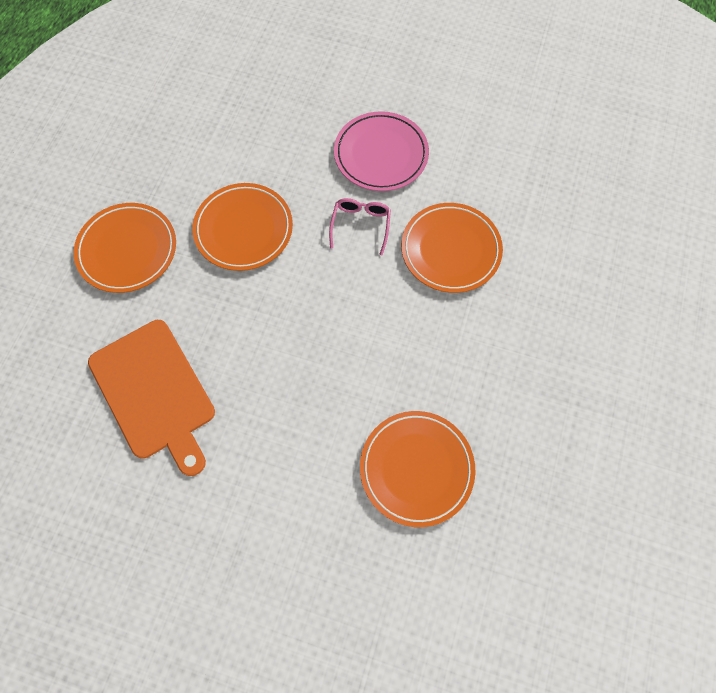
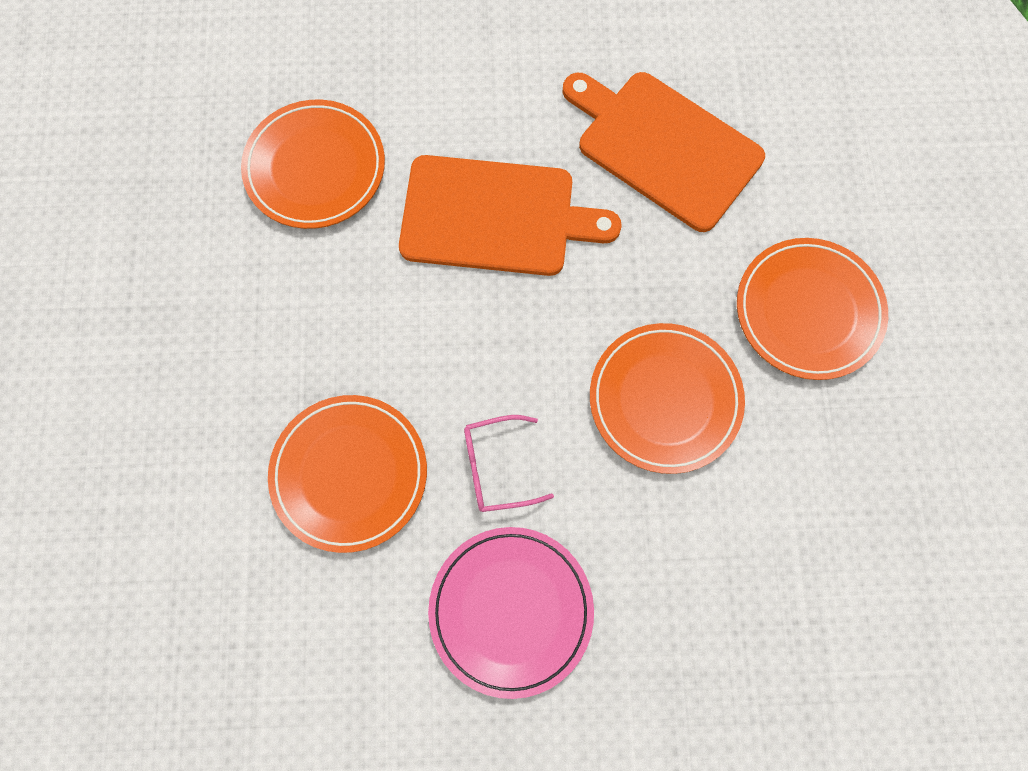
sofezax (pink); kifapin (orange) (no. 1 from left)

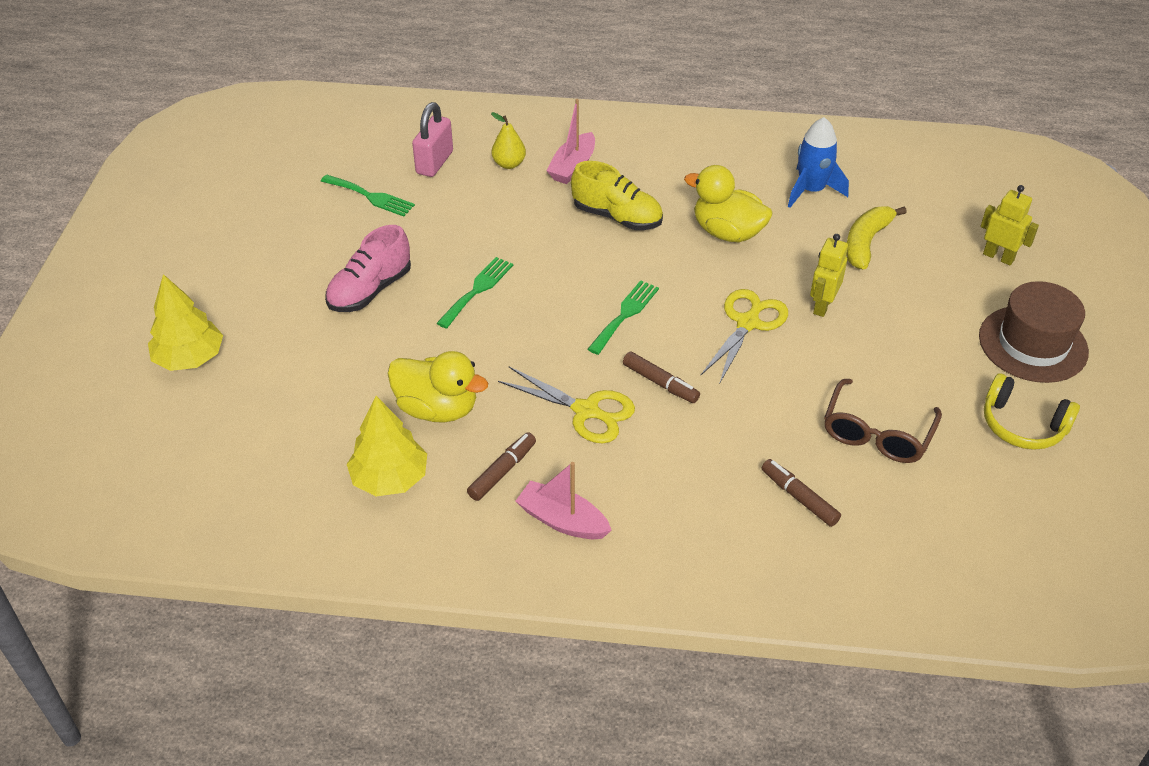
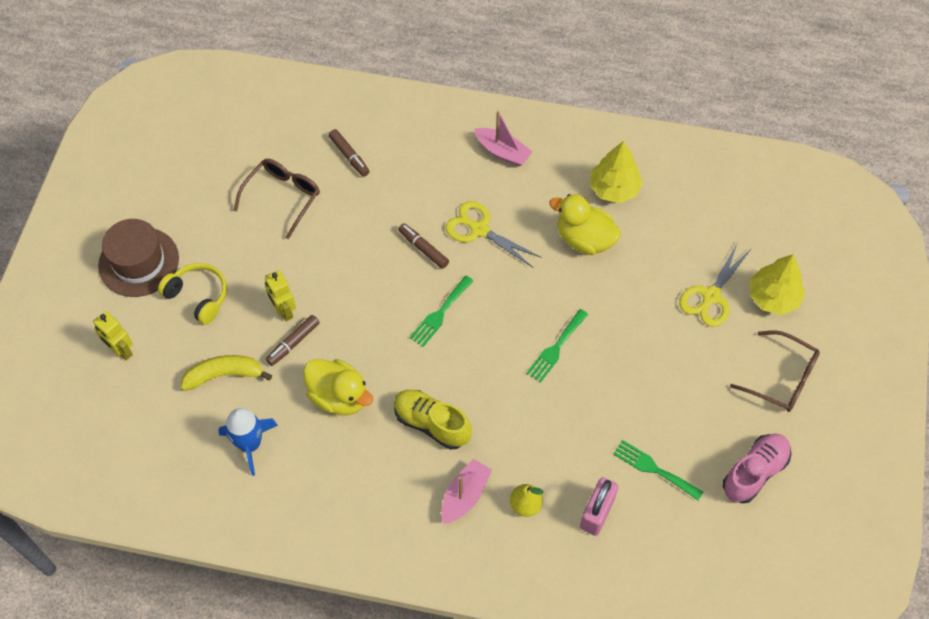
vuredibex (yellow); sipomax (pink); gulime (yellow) (no. 2 from left); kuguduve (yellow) (no. 2 from left); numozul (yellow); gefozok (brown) (no. 1 from left); sofezax (brown) (no. 2 from left)

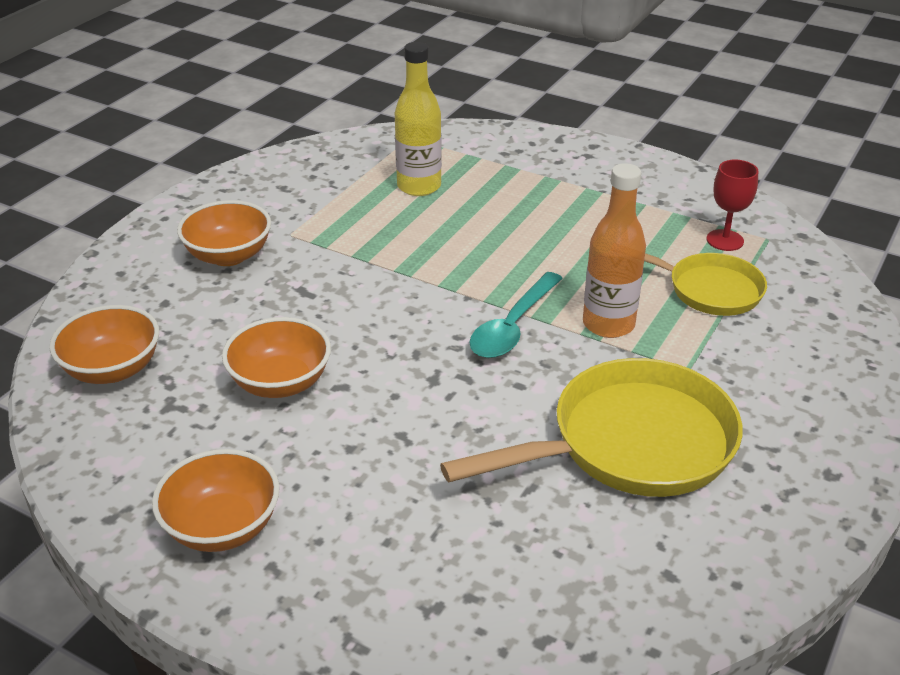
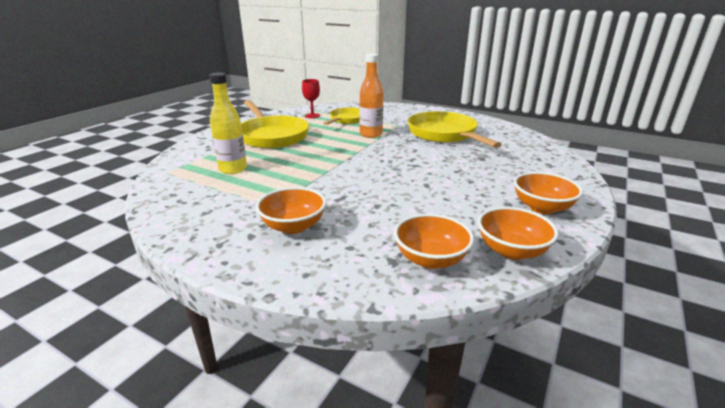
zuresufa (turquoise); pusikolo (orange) (no. 3 from left); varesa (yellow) (no. 1 from left)

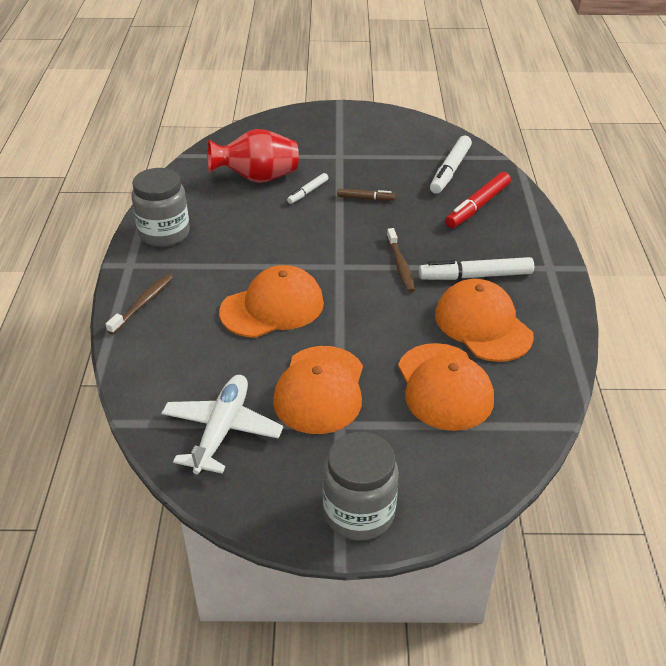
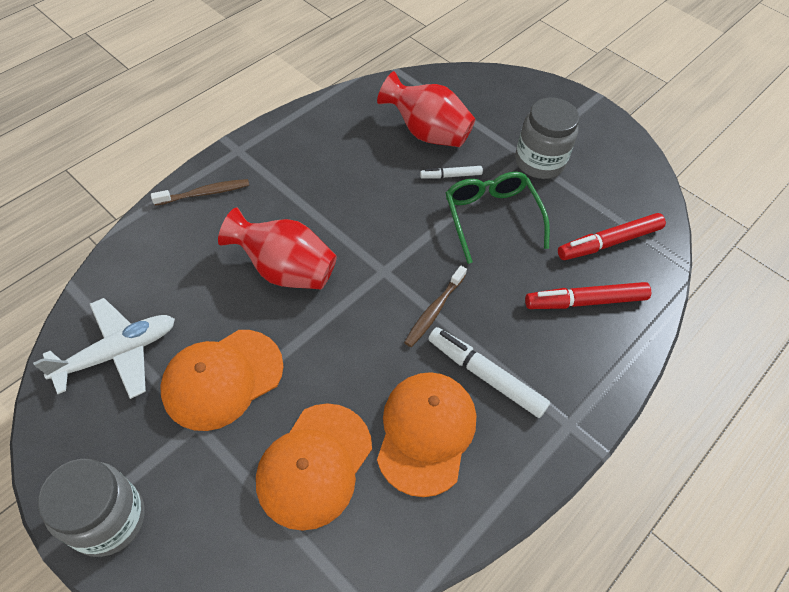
gefozok (red) (no. 2 from left); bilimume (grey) (no. 2 from left); sofezax (green); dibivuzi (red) (no. 1 from left)

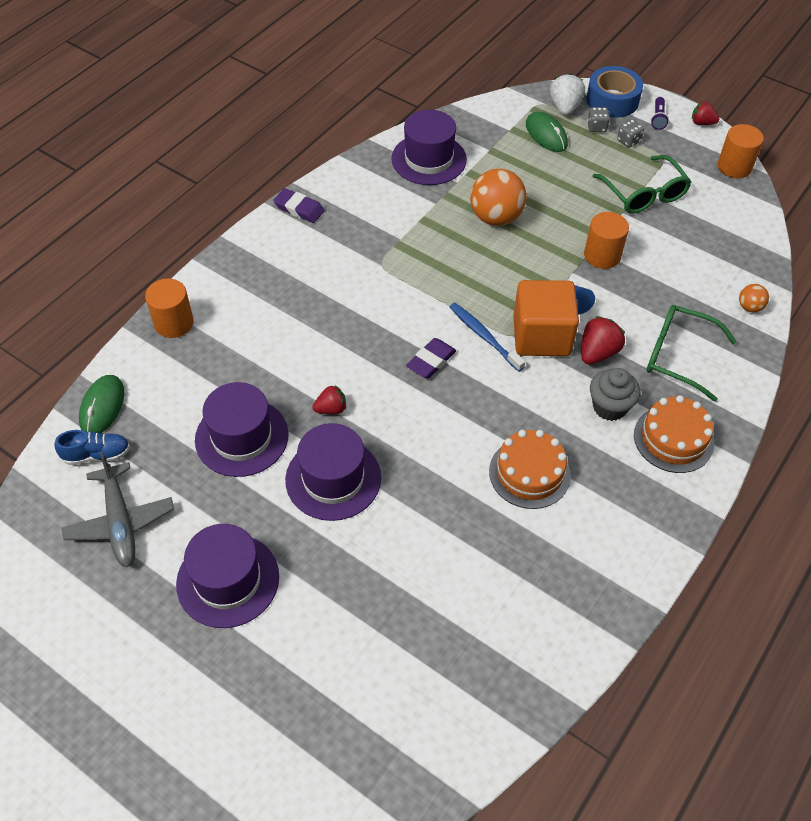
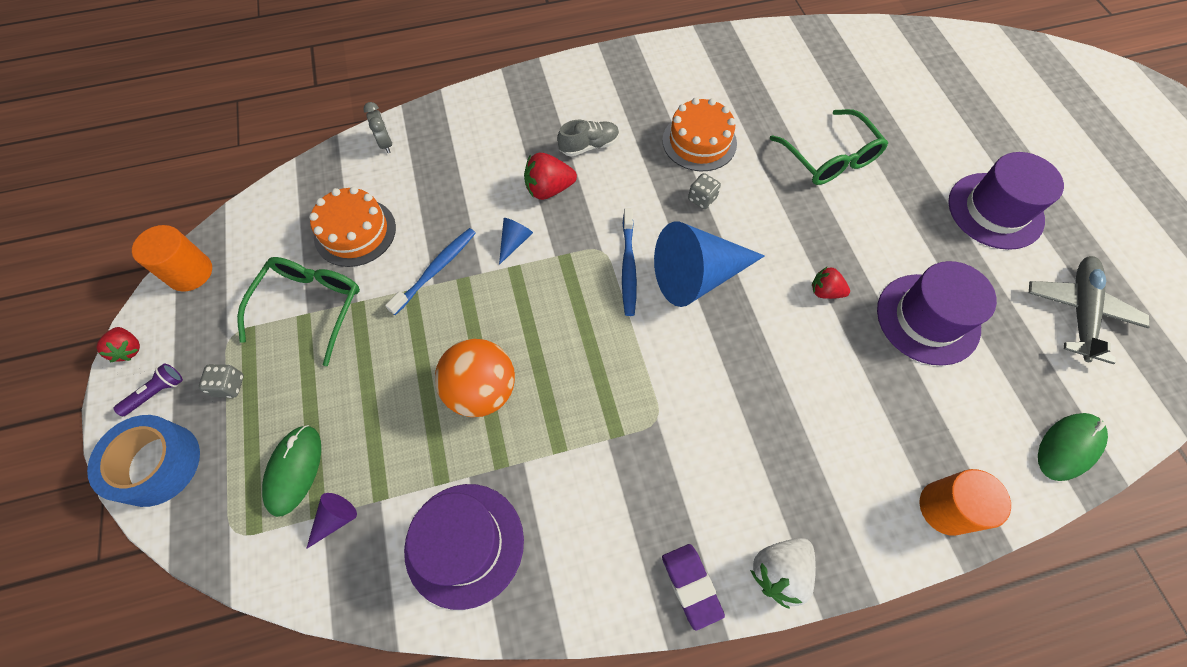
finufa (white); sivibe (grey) (no. 2 from left); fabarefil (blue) (no. 1 from left); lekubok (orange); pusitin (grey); sofezax (green) (no. 2 from left); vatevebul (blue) (no. 2 from left); sipomax (grey); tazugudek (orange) (no. 1 from left); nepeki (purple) (no. 3 from left in the first image); sipomax (blue); vatevebul (purple)

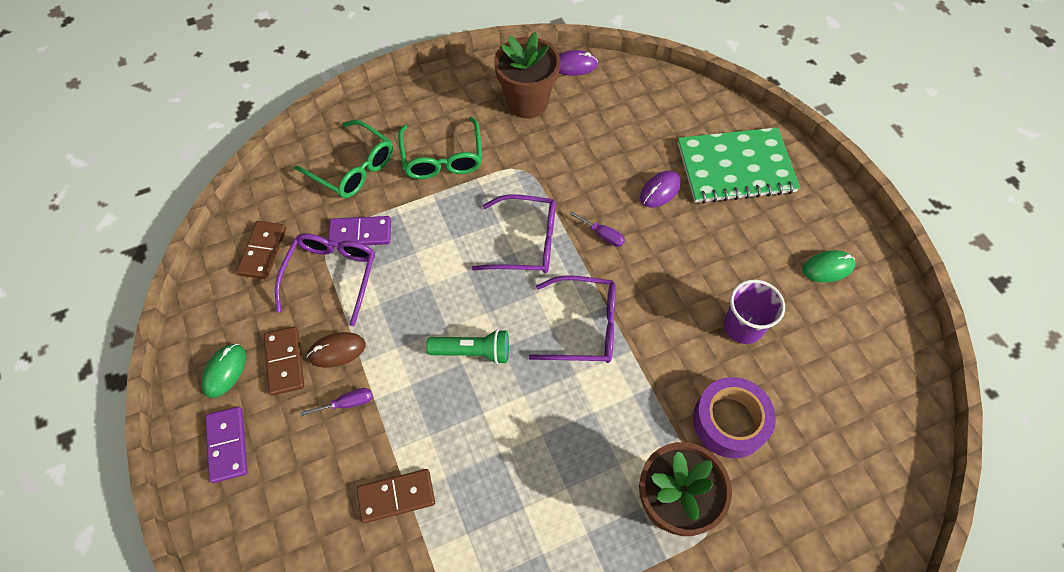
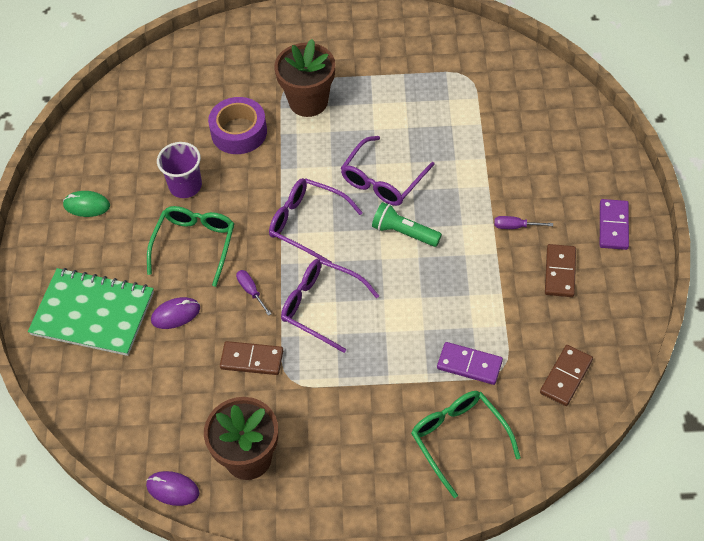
sofezax (green) (no. 1 from left); sofezax (purple) (no. 3 from left); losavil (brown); losavil (green) (no. 1 from left in the first image); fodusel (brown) (no. 1 from left)

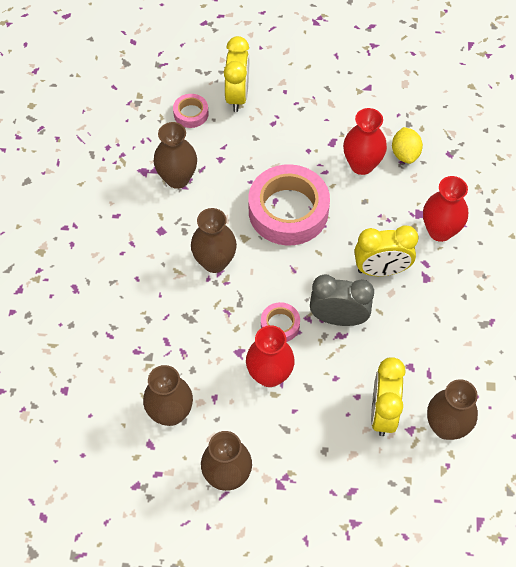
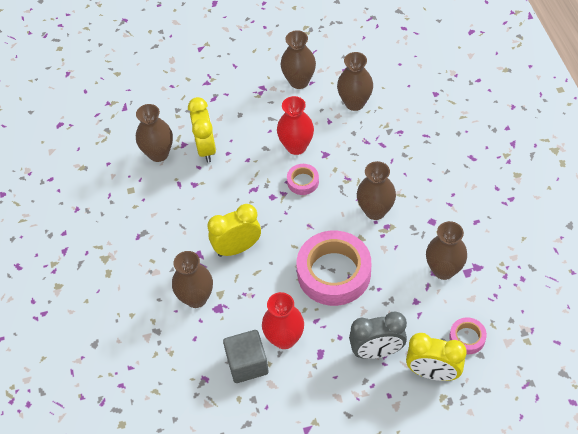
pusitin (yellow) (no. 3 from left); lekubok (grey); dibivuzi (brown) (no. 2 from left); pusitin (grey)

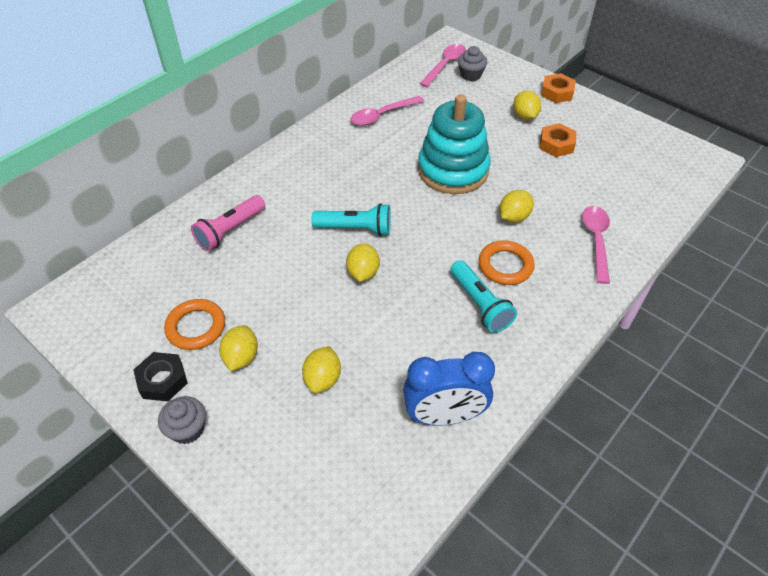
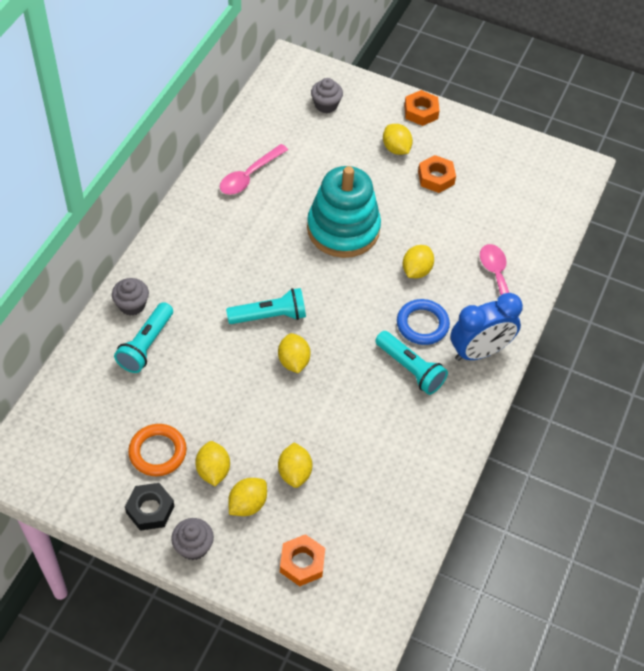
zuresufa (pink) (no. 2 from left in the first image); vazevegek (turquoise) (no. 1 from left); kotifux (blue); pusitin (blue); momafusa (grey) (no. 1 from left); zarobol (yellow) (no. 2 from left); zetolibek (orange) (no. 1 from left)

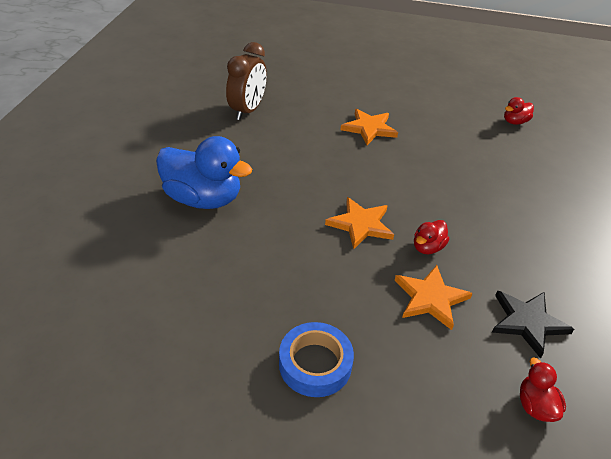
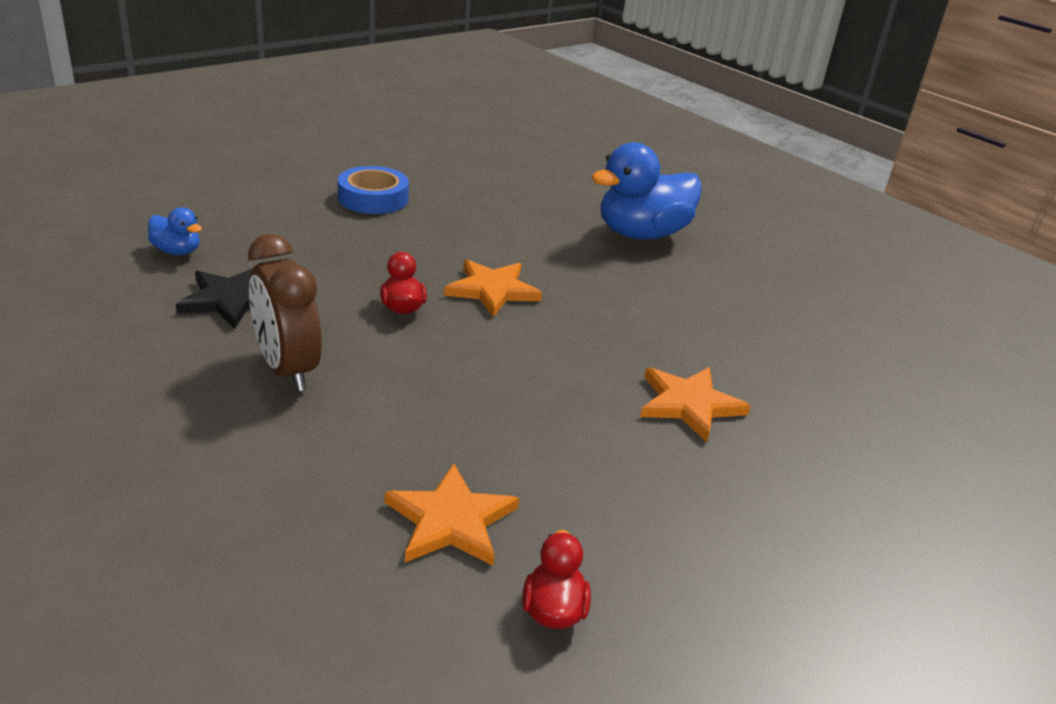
pusitin (brown); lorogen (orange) (no. 1 from left); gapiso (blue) (no. 1 from left)

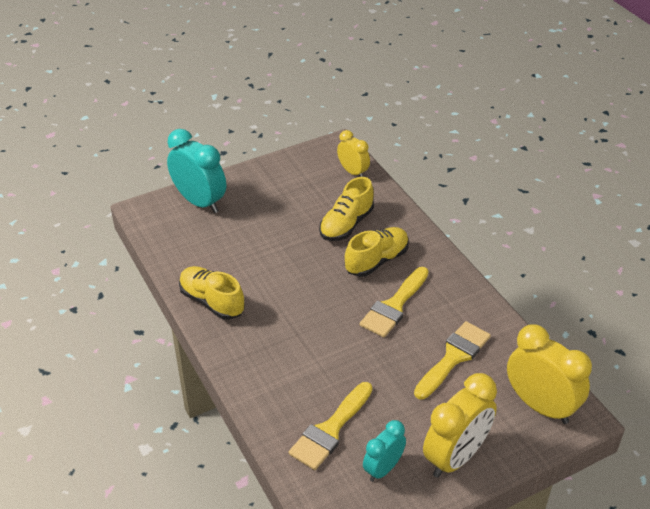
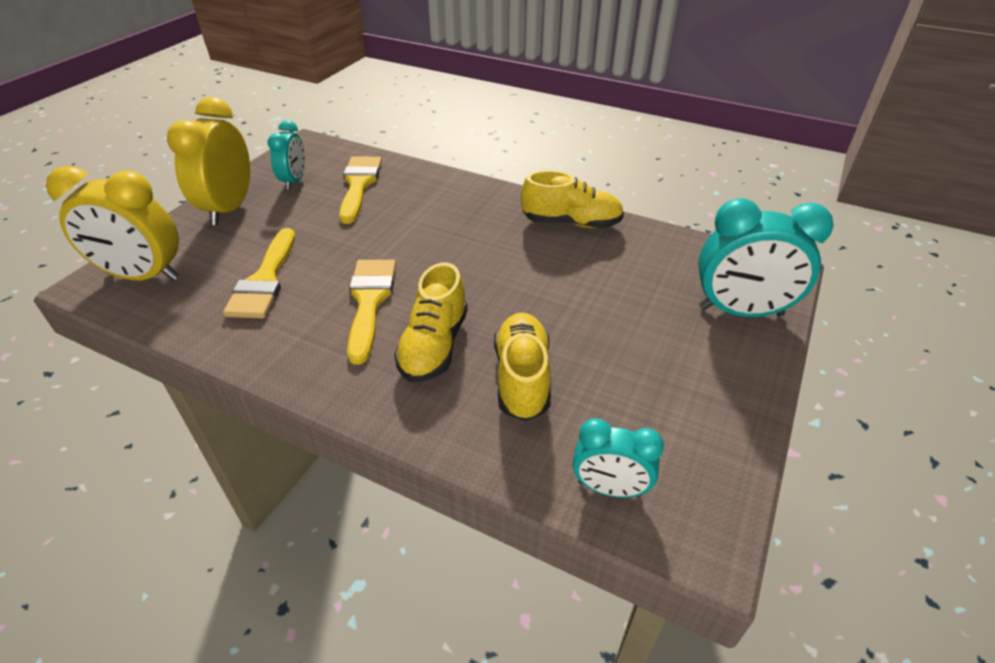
pusitin (turquoise) (no. 2 from left)

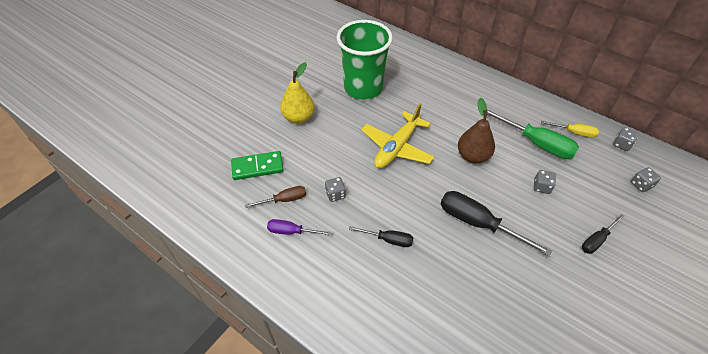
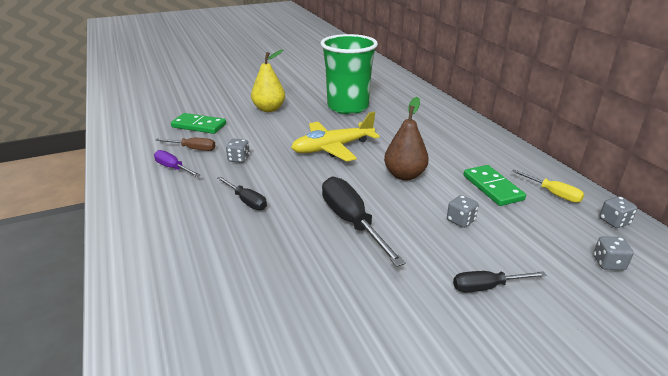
fodusel (green) (no. 2 from left)

